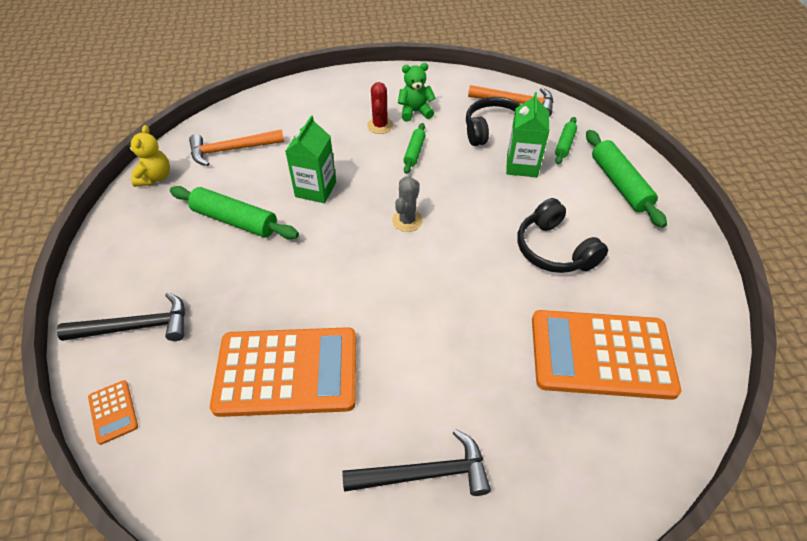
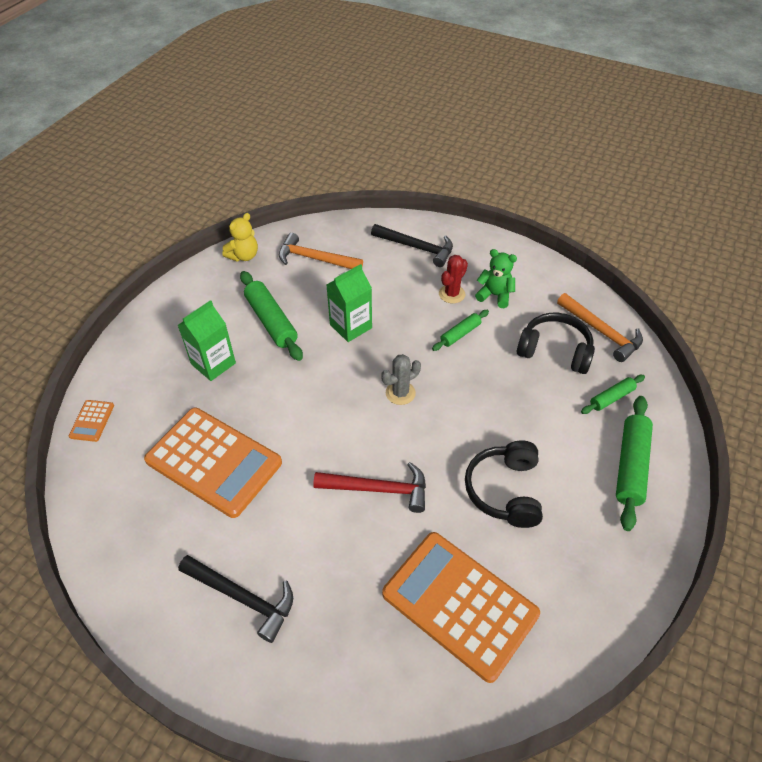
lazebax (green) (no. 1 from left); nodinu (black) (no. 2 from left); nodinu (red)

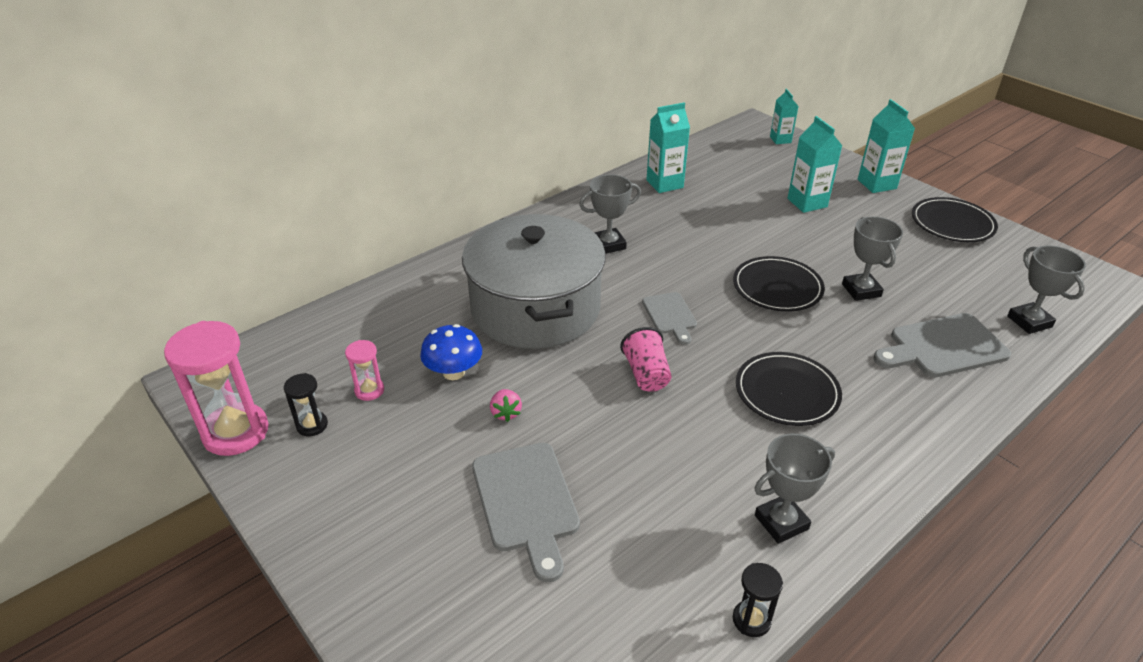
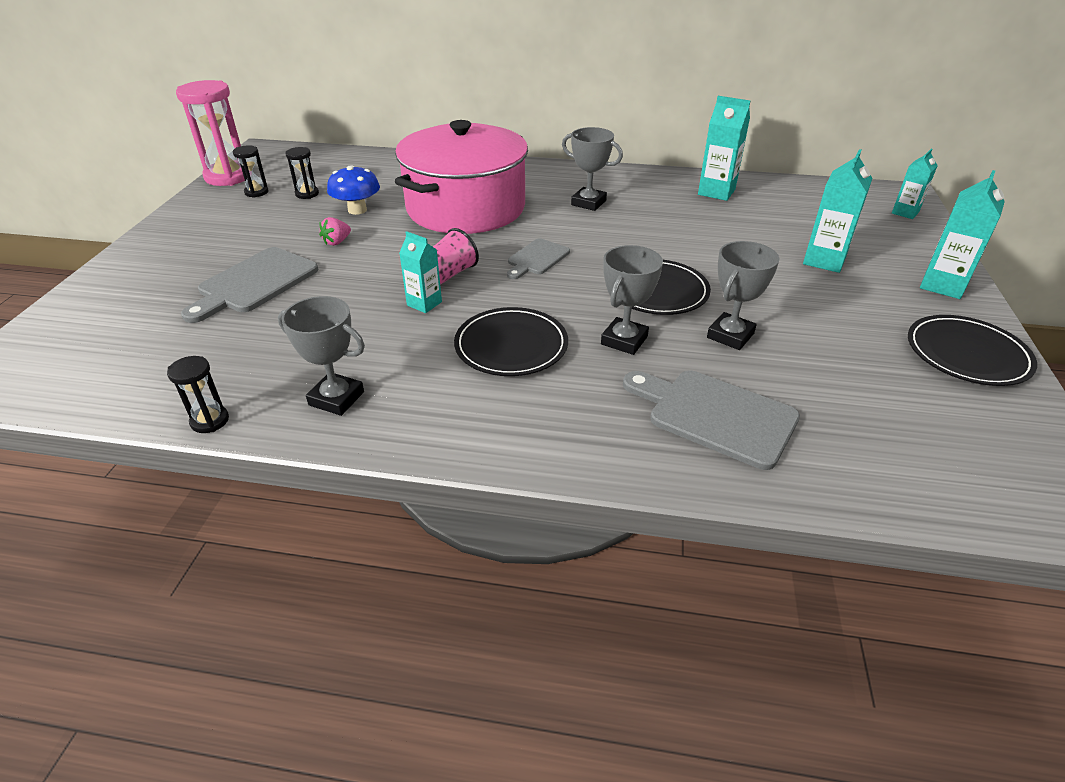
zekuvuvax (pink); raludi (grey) (no. 3 from left); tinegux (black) (no. 3 from left); lazebax (turquoise) (no. 1 from left)

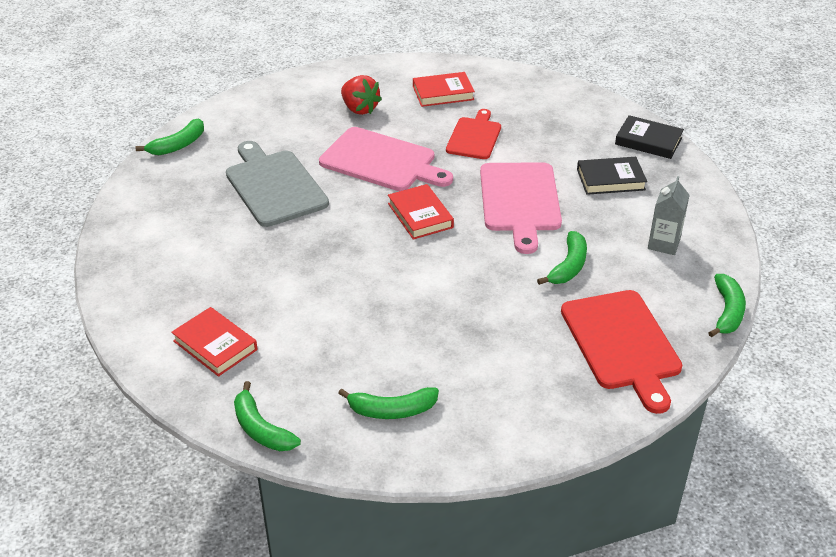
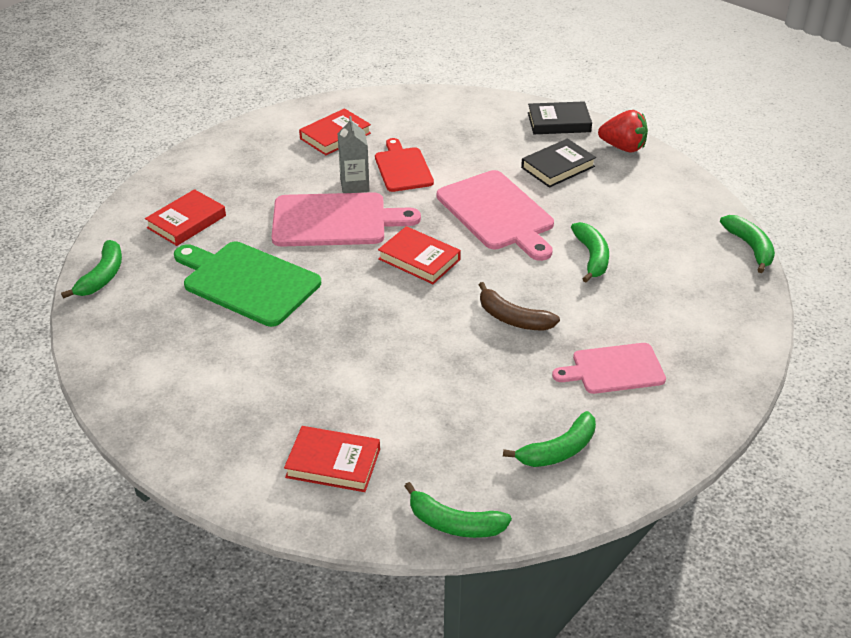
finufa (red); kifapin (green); lazebax (grey); kifapin (red) (no. 2 from left in the first image); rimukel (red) (no. 1 from left); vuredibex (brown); kifapin (pink) (no. 3 from left)

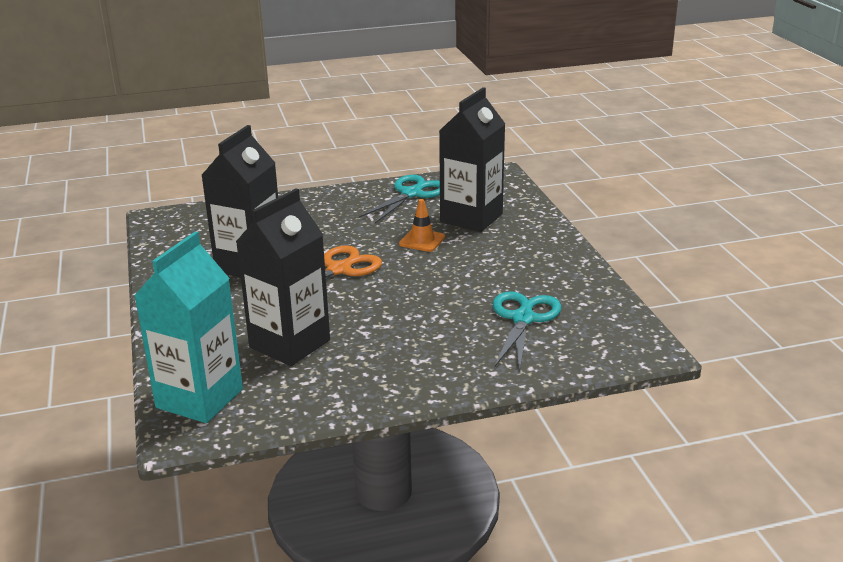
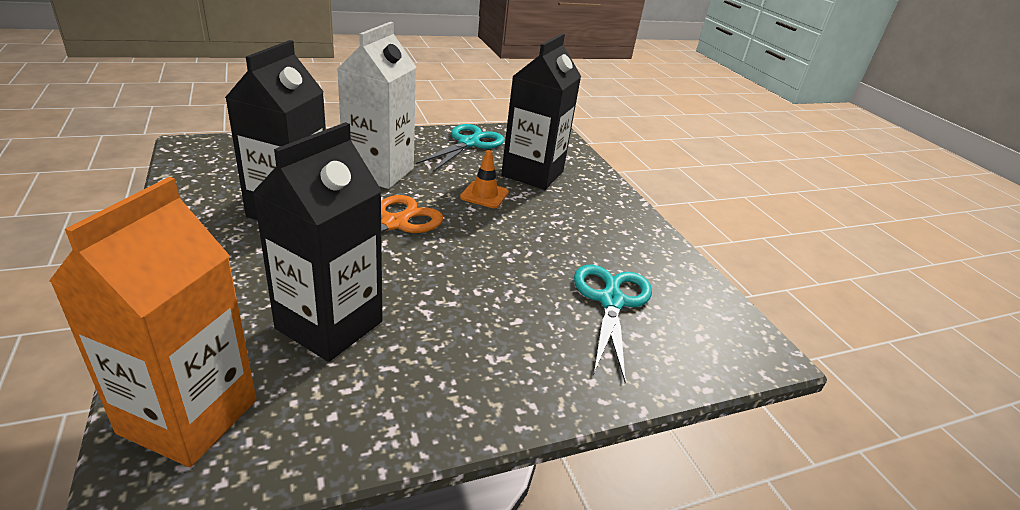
lazebax (orange); lazebax (white)

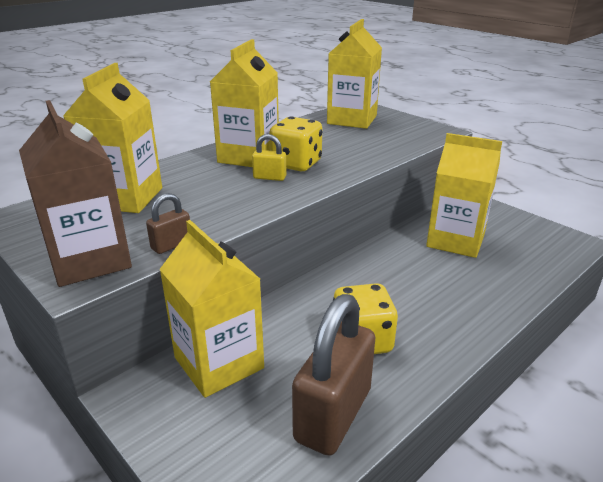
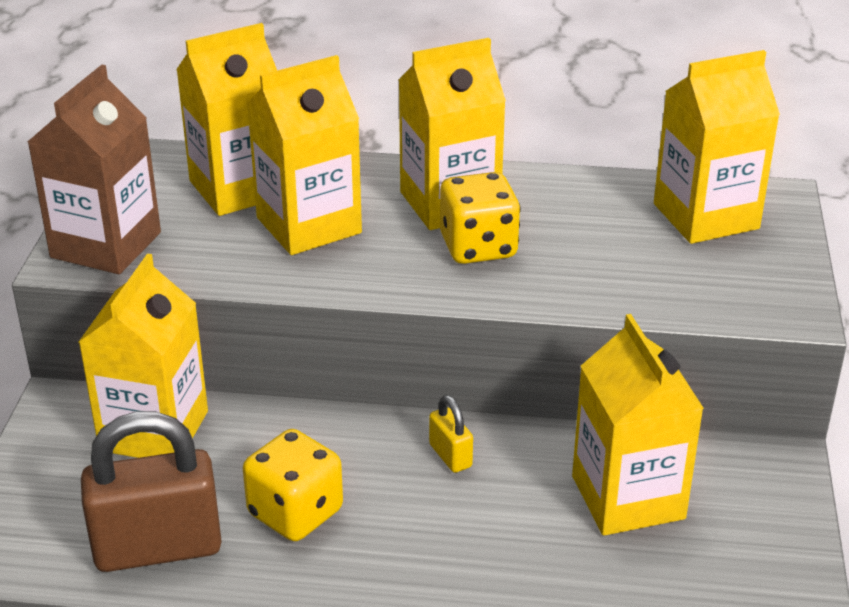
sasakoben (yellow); sasakoben (brown) (no. 1 from left in the first image); lazebax (yellow) (no. 3 from left)

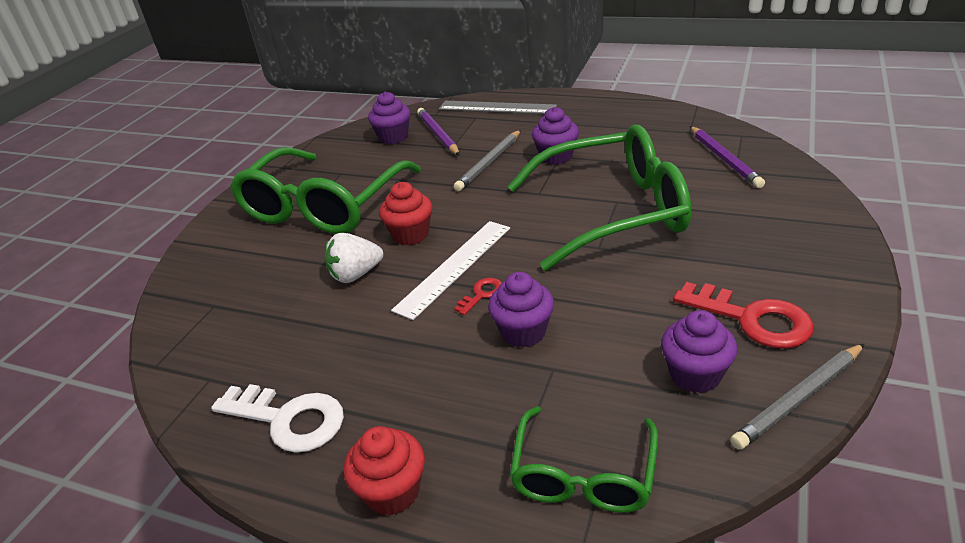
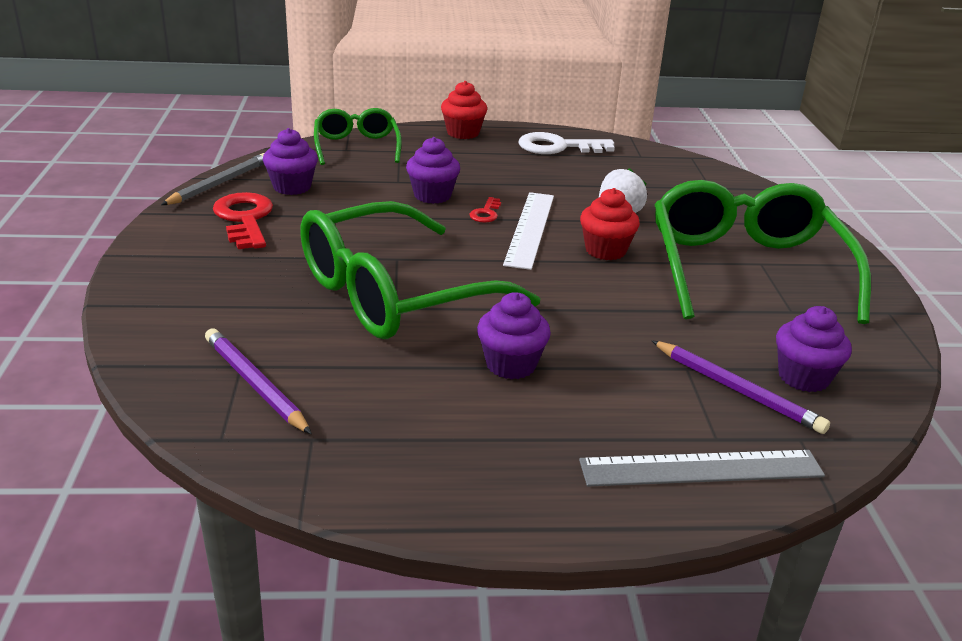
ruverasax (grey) (no. 1 from left in the first image); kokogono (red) (no. 1 from left)

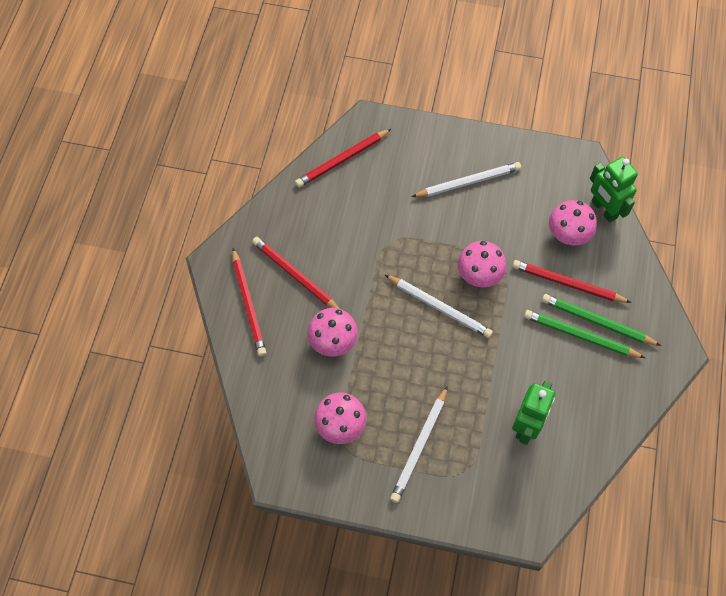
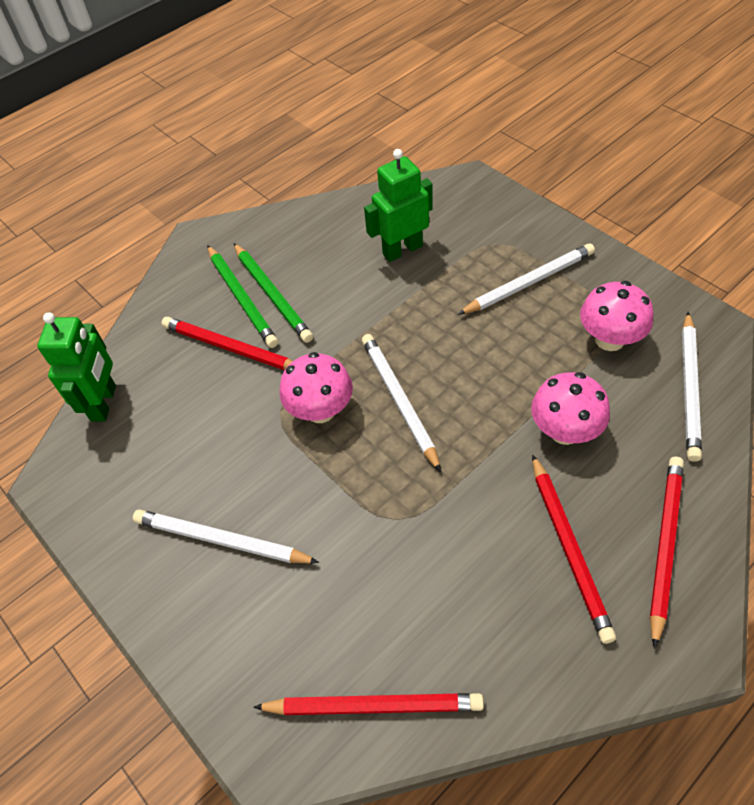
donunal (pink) (no. 4 from left in the first image); ruverasax (red) (no. 1 from left); ruverasax (white) (no. 4 from left)

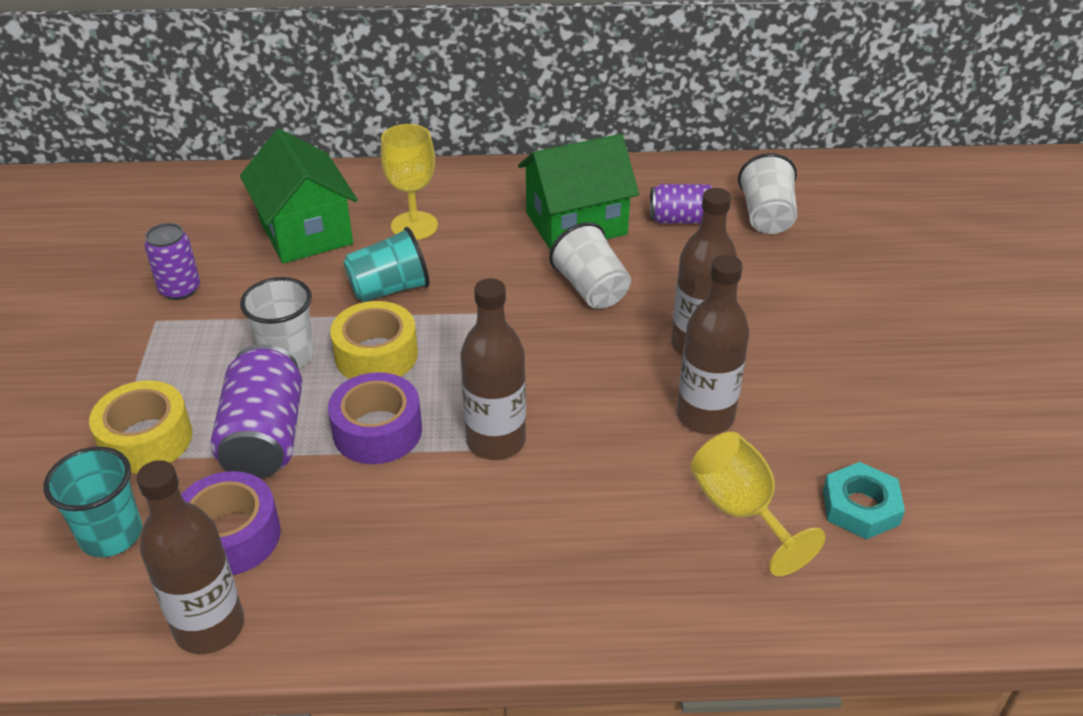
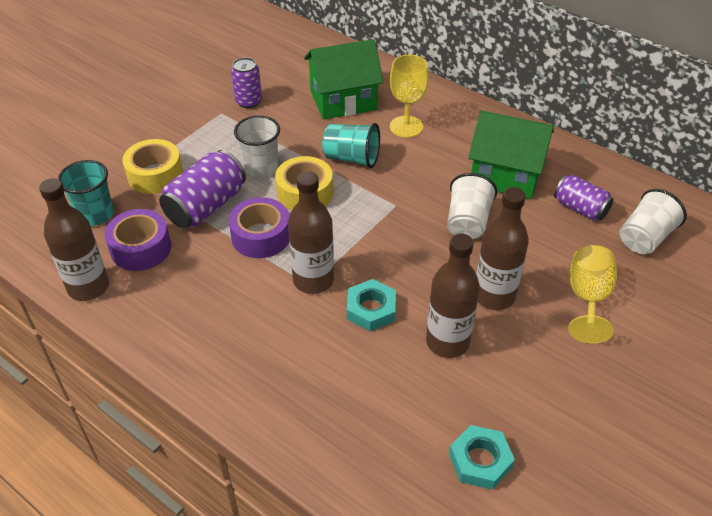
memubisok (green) (no. 1 from left); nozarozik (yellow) (no. 2 from left); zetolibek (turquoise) (no. 1 from left)

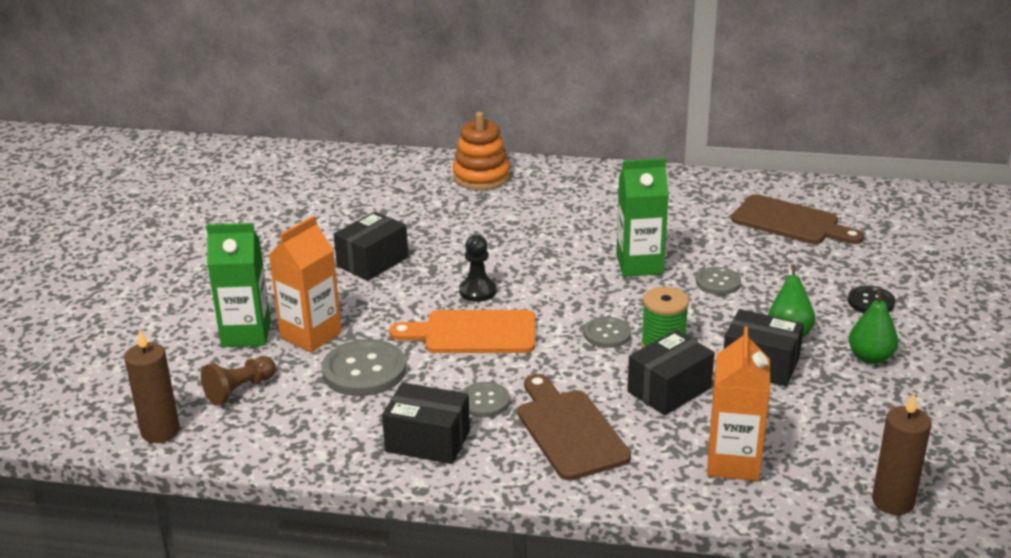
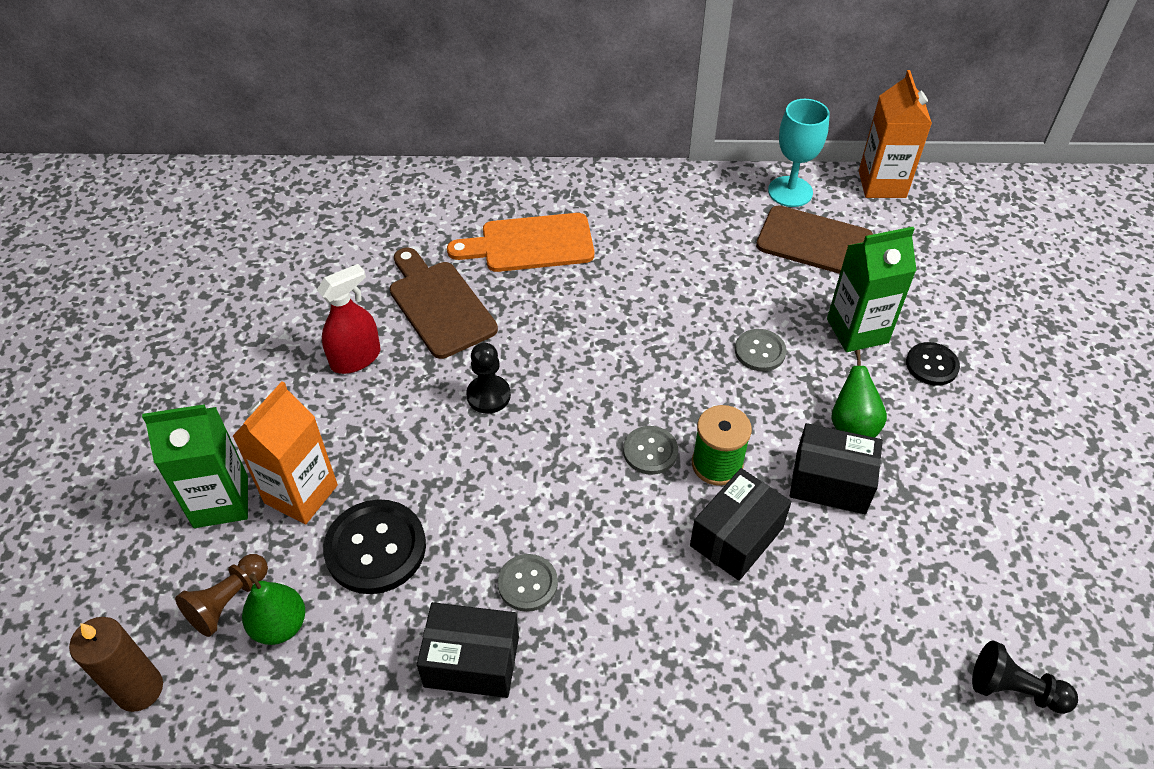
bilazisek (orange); lazebax (green) (no. 2 from left); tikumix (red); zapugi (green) (no. 1 from left); kifapin (orange); lazebax (orange) (no. 2 from left); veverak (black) (no. 1 from left); kifapin (brown) (no. 1 from left); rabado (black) (no. 2 from left); nozarozik (turquoise)

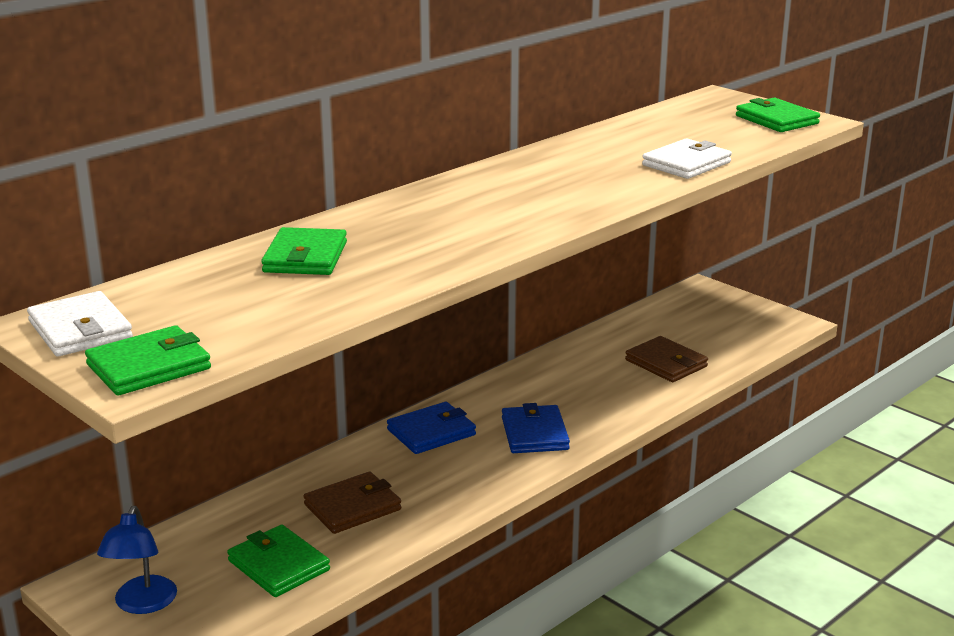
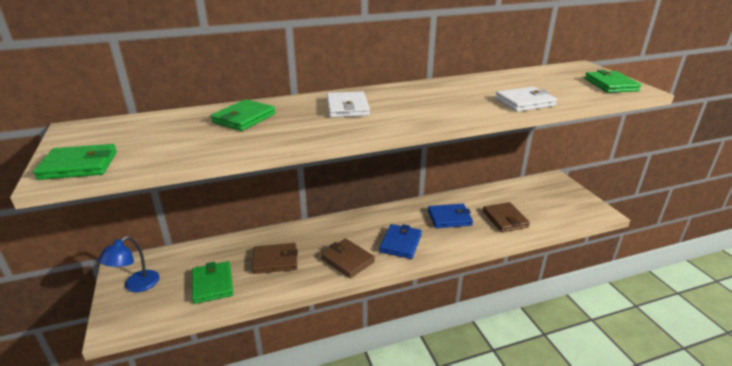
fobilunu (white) (no. 1 from left); fobilunu (blue) (no. 2 from left); fobilunu (brown) (no. 2 from left)

